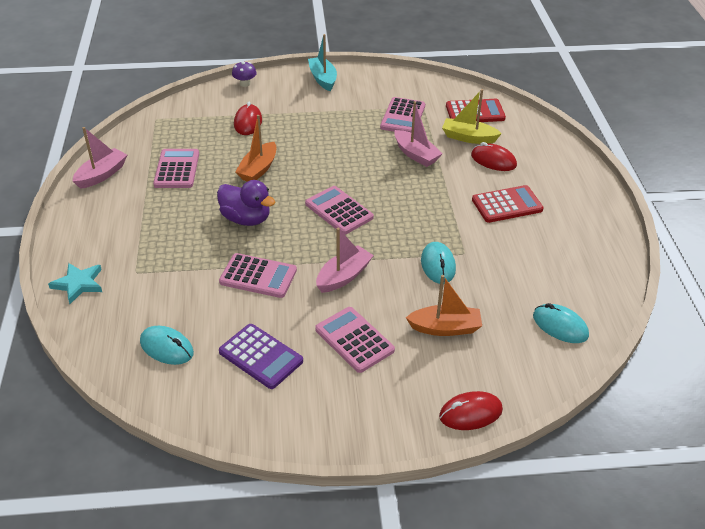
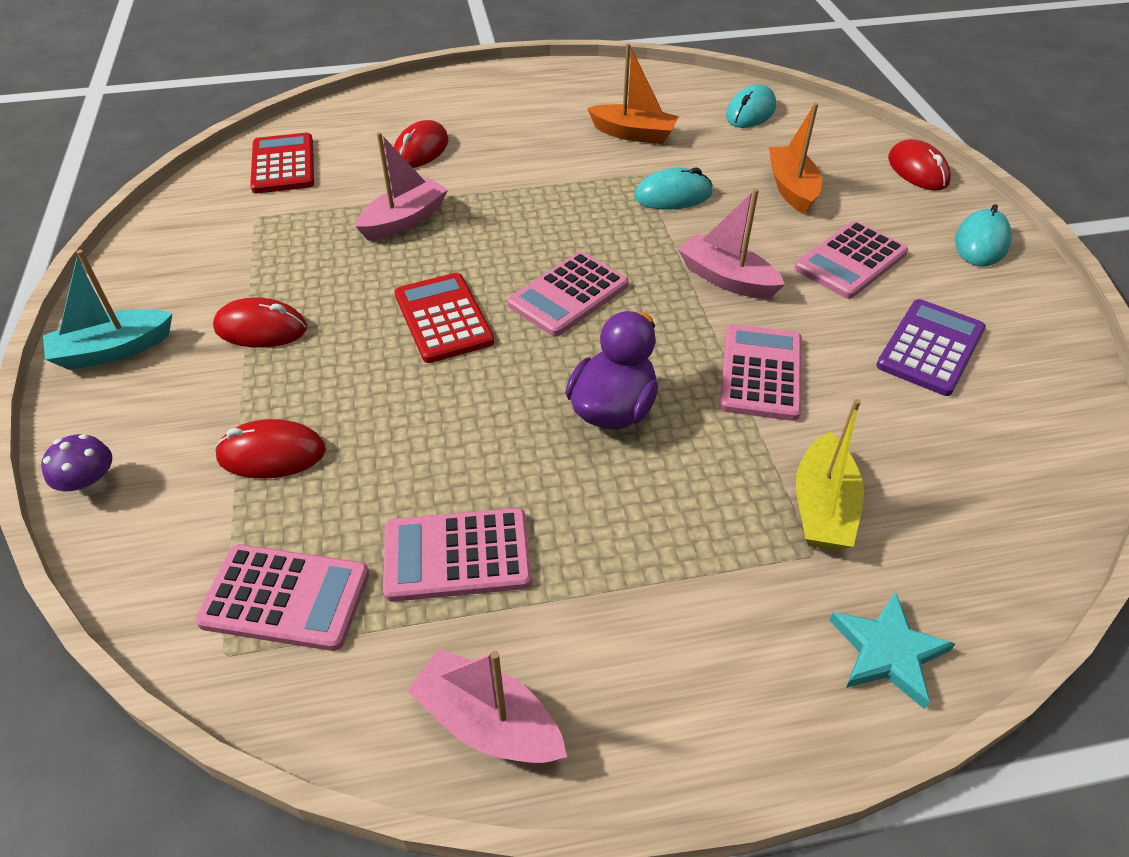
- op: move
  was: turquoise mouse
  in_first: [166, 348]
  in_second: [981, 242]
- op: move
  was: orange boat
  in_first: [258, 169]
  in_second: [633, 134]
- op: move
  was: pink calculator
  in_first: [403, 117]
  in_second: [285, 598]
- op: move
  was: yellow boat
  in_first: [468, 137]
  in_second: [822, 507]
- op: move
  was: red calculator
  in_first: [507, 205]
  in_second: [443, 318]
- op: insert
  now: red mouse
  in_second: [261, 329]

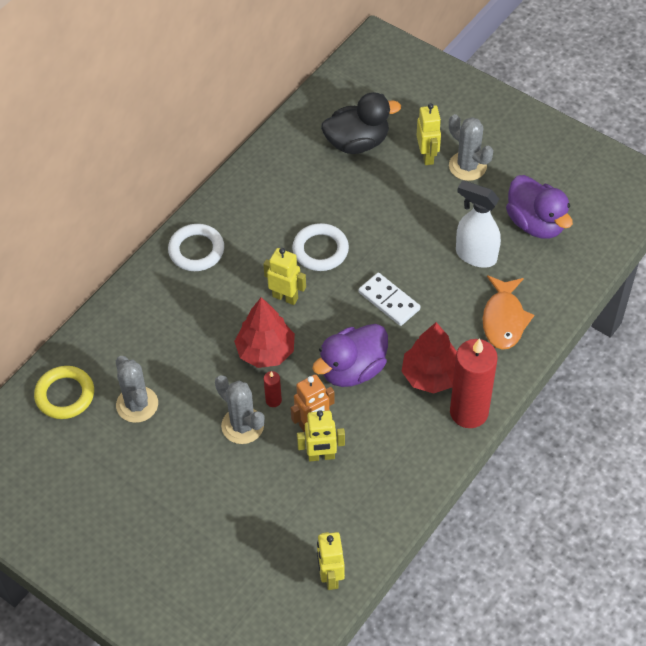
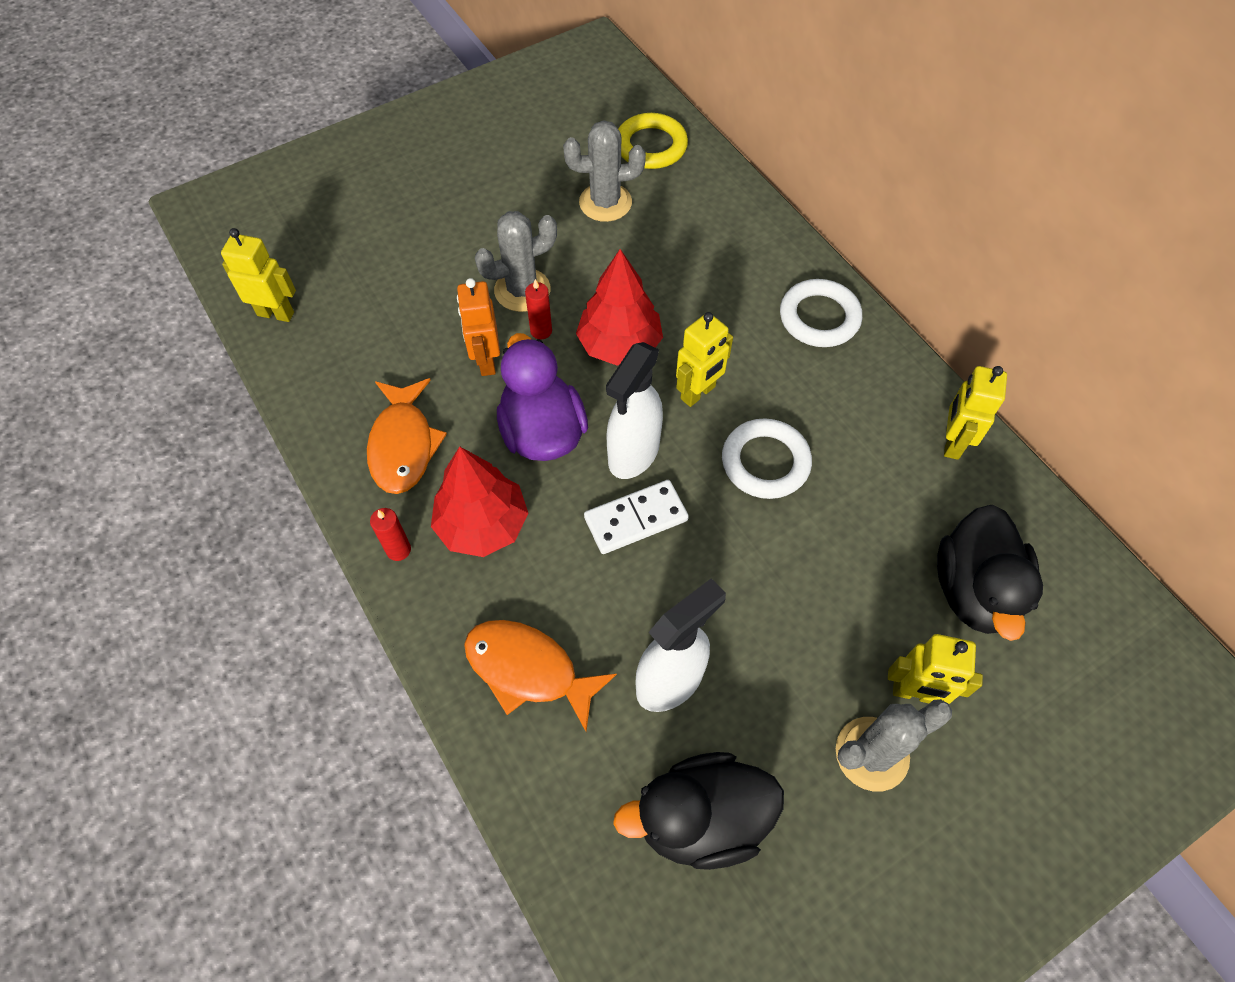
- op: move
  was: yellow robot
  in_first: [321, 456]
  in_second: [952, 442]
- op: resize
  was: red candle
  in_first: [469, 412]
  in_second: [398, 550]
  ratio: 0.42
- op: recolor
  was: purple duck
  now: black duck
  in_first: [535, 223]
  in_second: [701, 818]
- op: insert
  now: orange fish
  in_second: [403, 445]
- op: insert
  now: white spray bottle
  in_second: [633, 454]

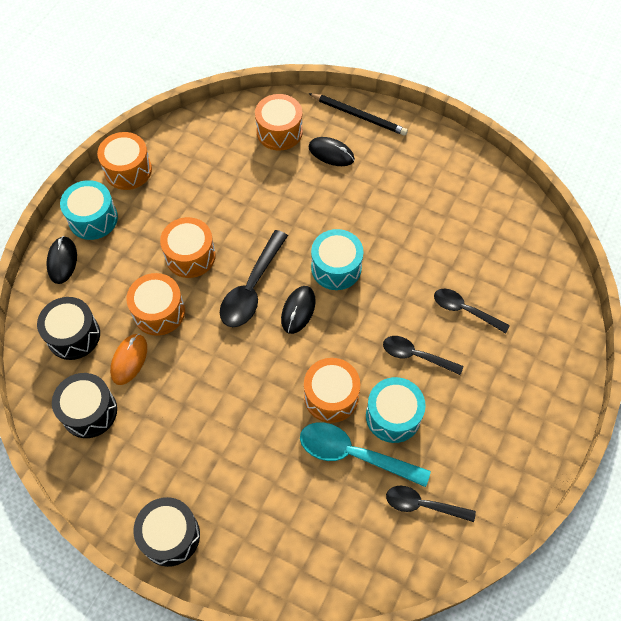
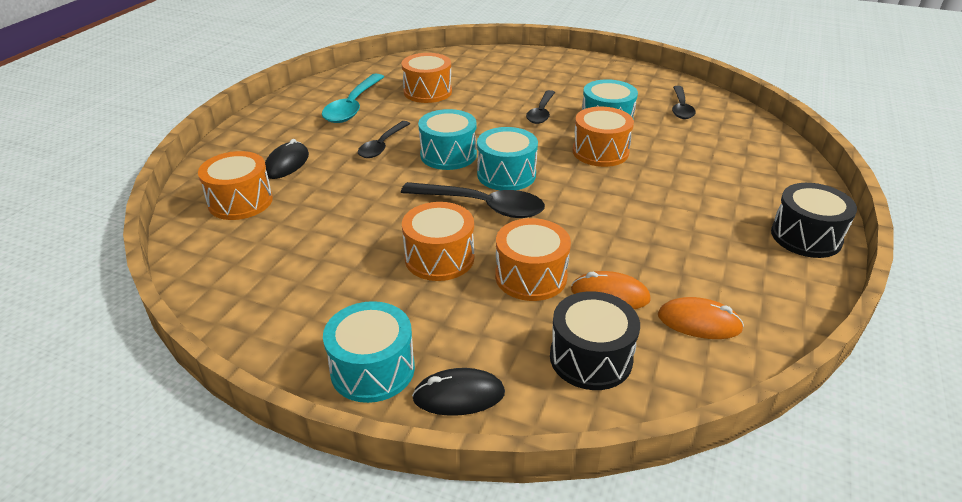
- op: replace
  was: black drum
  now: orange mouse
  in_first: [89, 411]
  in_second: [699, 322]
- op: move
  was: orange drum
  in_first: [128, 170]
  in_second: [427, 92]
- op: replace
  was: black mouse
  now: turquoise drum
  in_first: [298, 310]
  in_second: [506, 174]
- op: move
  was: turquoise spoon
  in_first: [354, 454]
  in_second: [353, 106]
- op: delete
  was: black pencil
  in_first: [359, 116]
- op: move
  was: black spoon
  in_first: [464, 310]
  in_second: [382, 145]

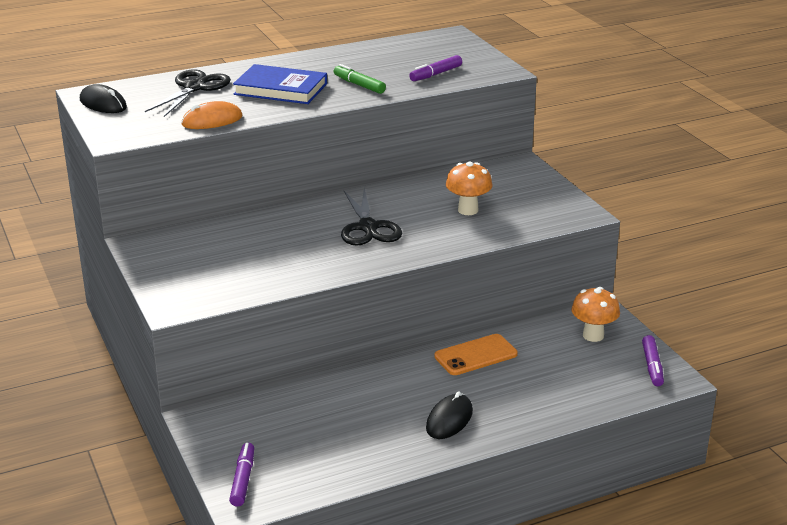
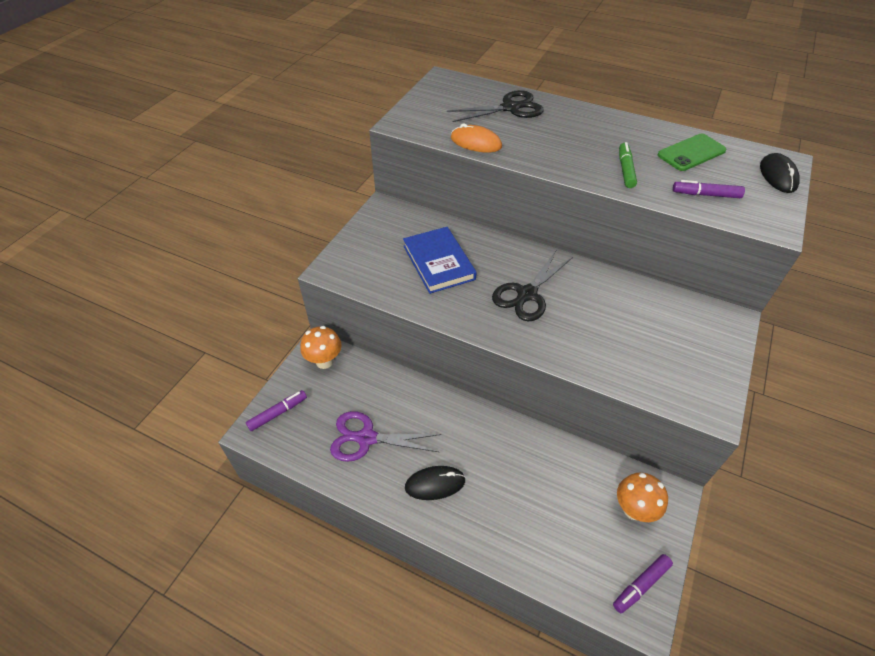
- op: move
  was: black mouse
  in_first: [103, 104]
  in_second: [778, 176]
- op: move
  was: blue book
  in_first: [280, 89]
  in_second: [438, 262]
- op: delete
  was: orange phone
  in_first: [476, 355]
- op: move
  was: orange mushroom
  in_first: [468, 210]
  in_second: [324, 361]
- op: insert
  now: purple scissors
  in_second: [366, 438]
- op: insert
  now: green phone
  in_second: [691, 153]

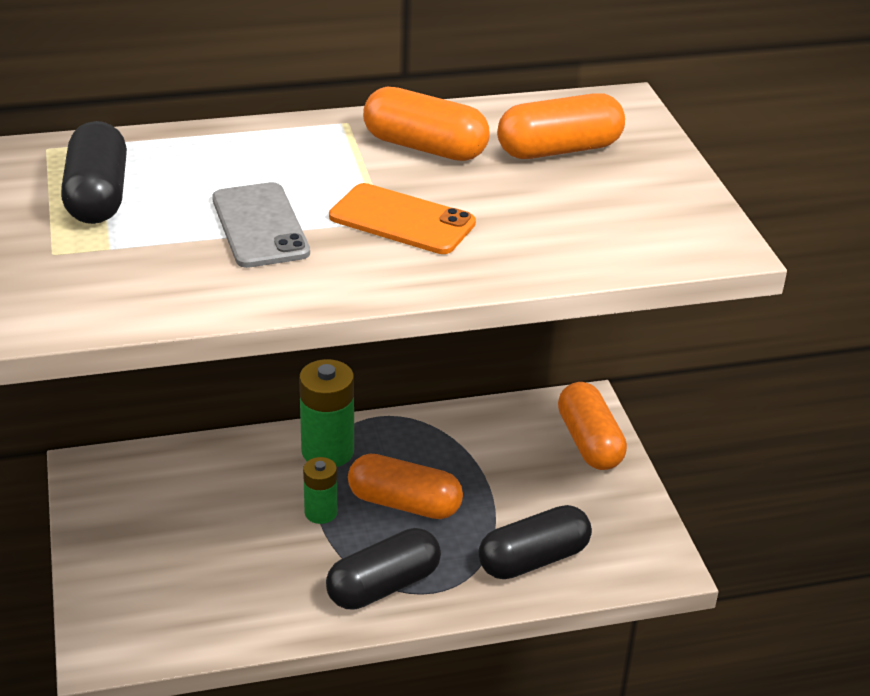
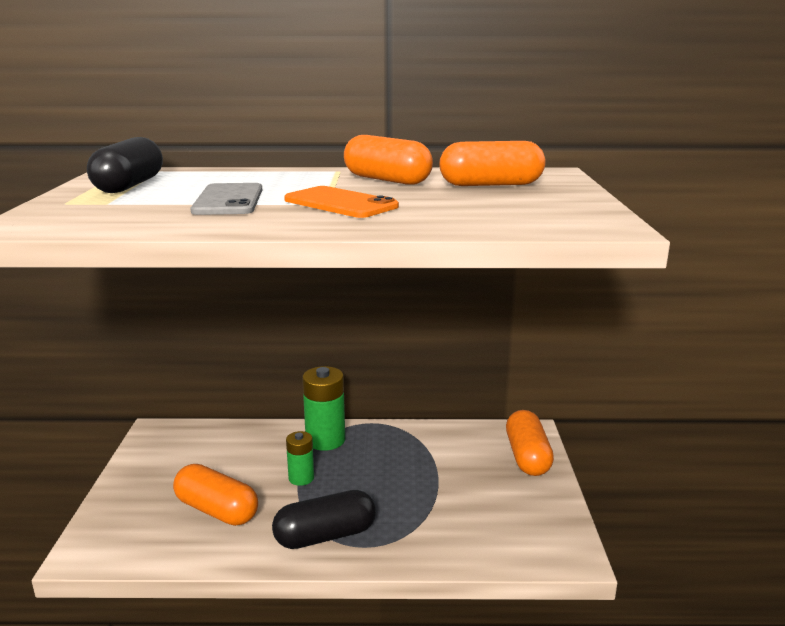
- op: move
  was: orange capsule
  in_first: [404, 503]
  in_second: [217, 510]
- op: delete
  was: black capsule
  in_first: [533, 559]

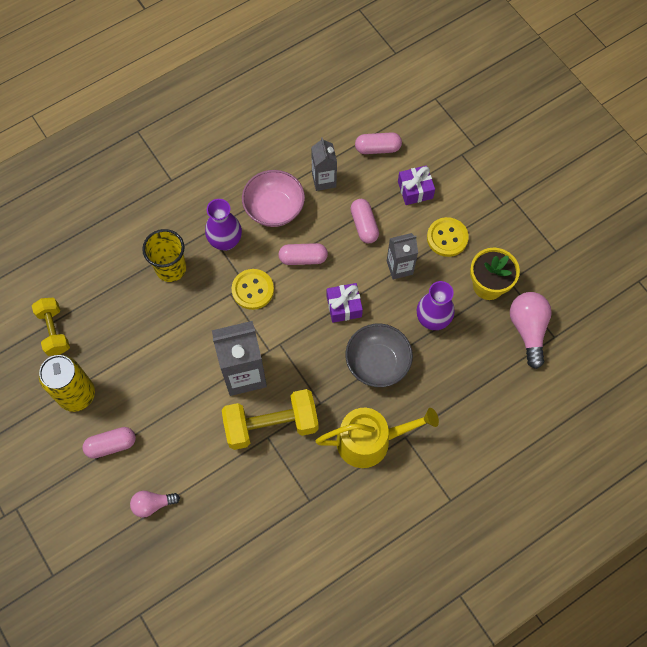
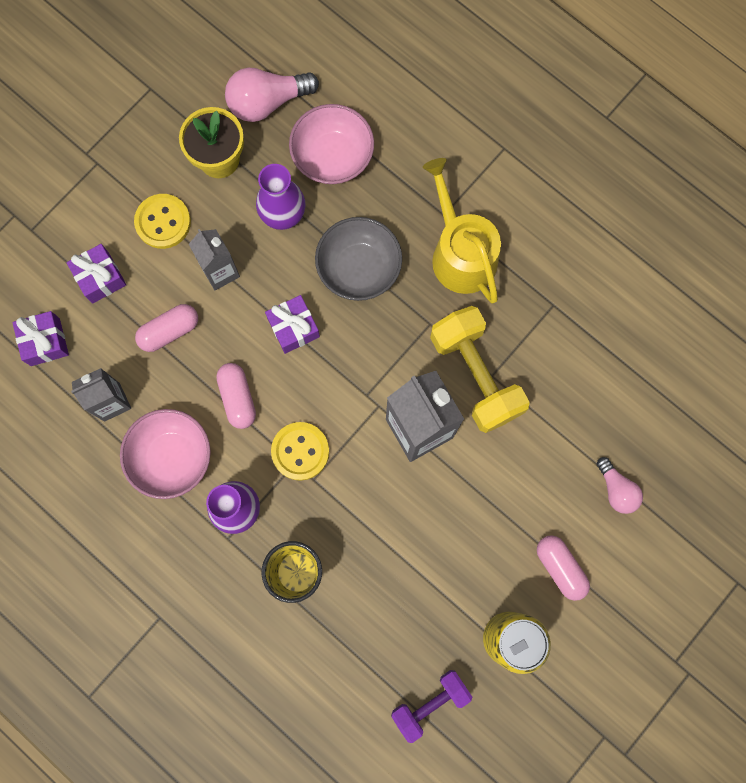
- op: recolor
  was: yellow dumbbell
  now: purple dumbbell
  in_first: [54, 331]
  in_second: [430, 703]
- op: replace
  was: pink capsule
  now: purple gift
  in_first: [377, 148]
  in_second: [45, 342]
- op: insert
  now: pink bowl
  in_second: [332, 157]

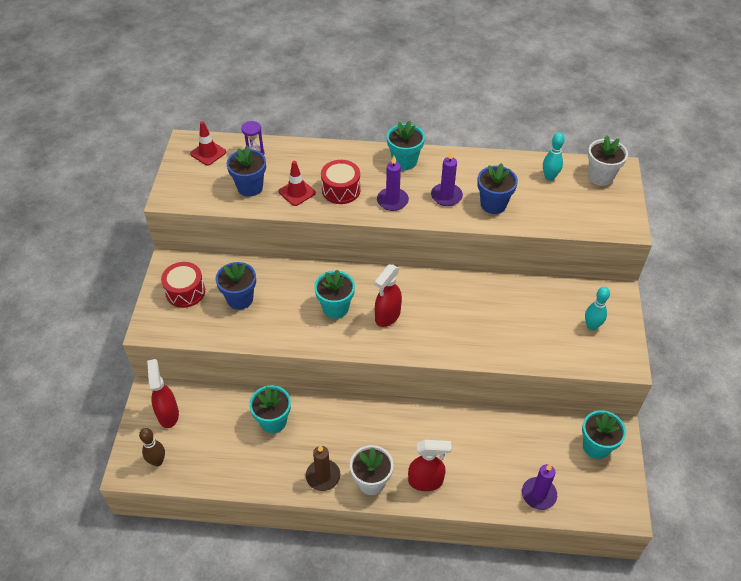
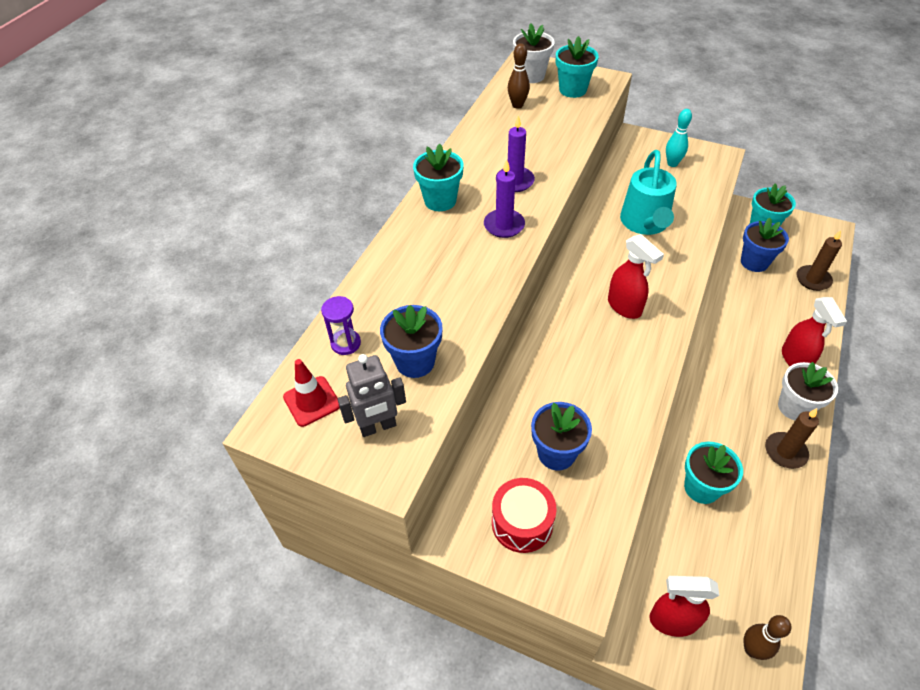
- op: delete
  was: red traffic cone
  in_first: [297, 192]
- op: move
  was: turquoise flower pot
  in_first: [335, 308]
  in_second: [572, 90]
- op: delete
  was: red drum
  in_first: [341, 190]
- op: rotate
  was: red spray bottle
  in_first: [426, 481]
  in_second: [795, 359]
  clockwise: 150
- op: move
  was: blue flower pot
  in_first: [493, 204]
  in_second: [754, 262]
- op: recolor
  was: purple candle
  now: brown candle
  in_first: [538, 494]
  in_second: [813, 279]
- op: recolor
  was: turquoise bowling pin
  now: brown bowling pin
  in_first: [549, 177]
  in_second: [517, 105]
- op: insert
  now: grey robot
  in_second: [378, 427]
- op: insert
  now: turquoise watering can
  in_second: [645, 223]

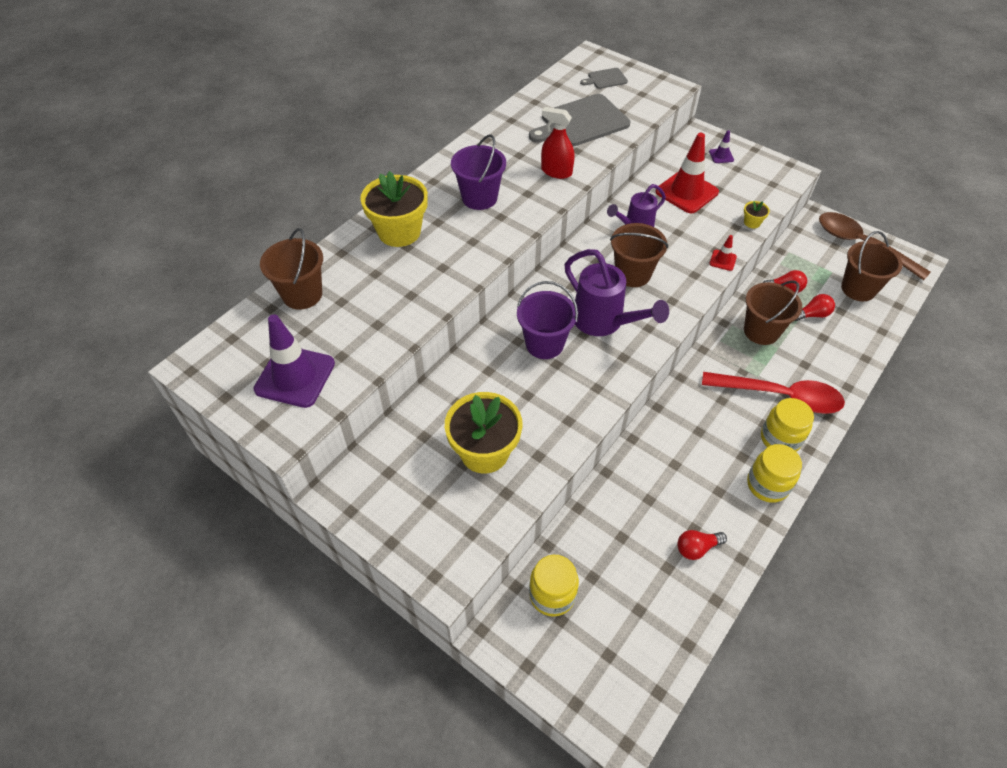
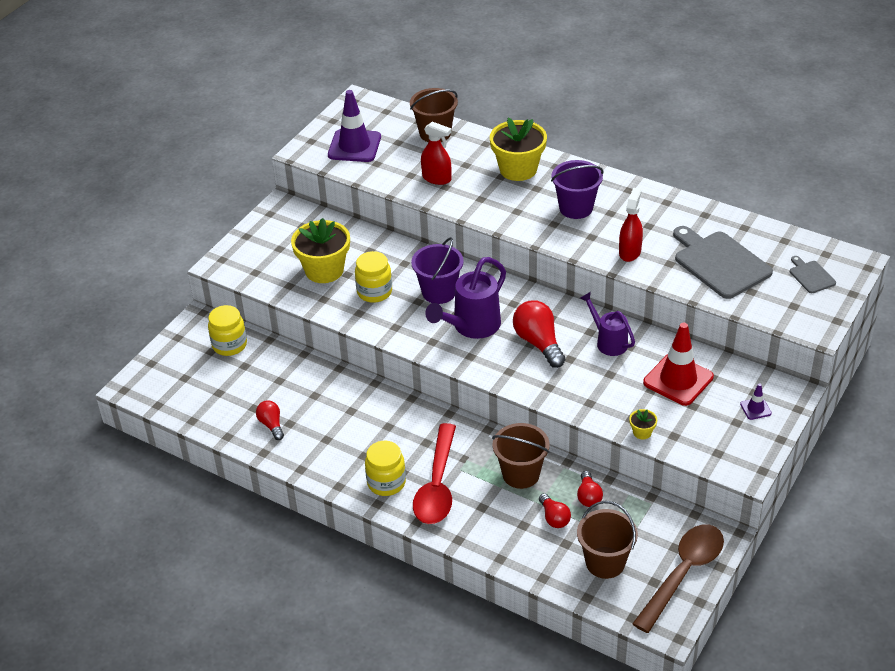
- op: replace
  was: brown bucket
  now: red light bulb
  in_first: [632, 274]
  in_second: [538, 343]
- op: delete
  was: red traffic cone
  in_first: [723, 260]
- op: move
  was: yellow jar
  in_first: [767, 485]
  in_second: [374, 292]
- op: insert
  now: red spray bottle
  in_second: [437, 178]

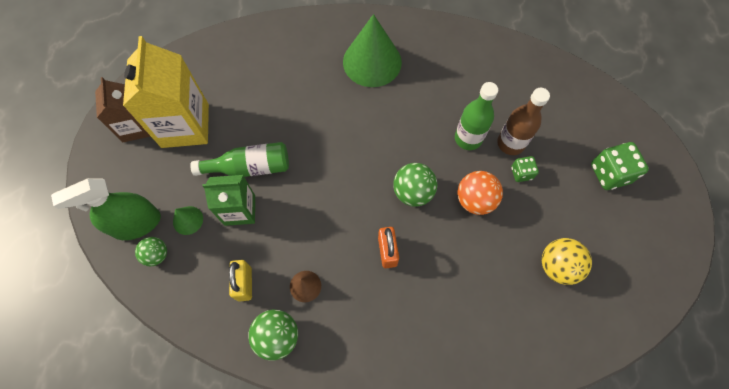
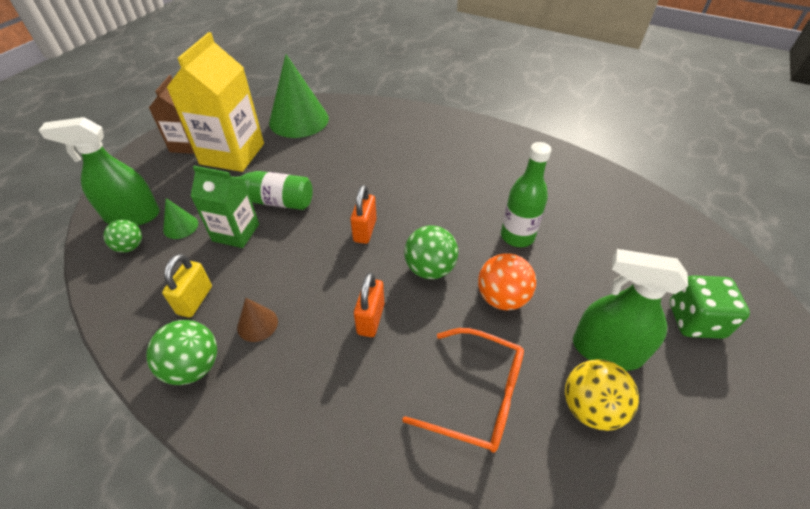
- op: move
  was: green cone
  in_first: [372, 62]
  in_second: [299, 120]
- op: delete
  was: brown bottle
  in_first: [510, 143]
- op: delete
  was: green dice
  in_first: [521, 173]
- op: insert
  now: orange padlock
  in_second: [365, 230]
- op: insert
  now: orange glasses
  in_second: [477, 396]
- op: insert
  now: green spray bottle
  in_second: [607, 350]

